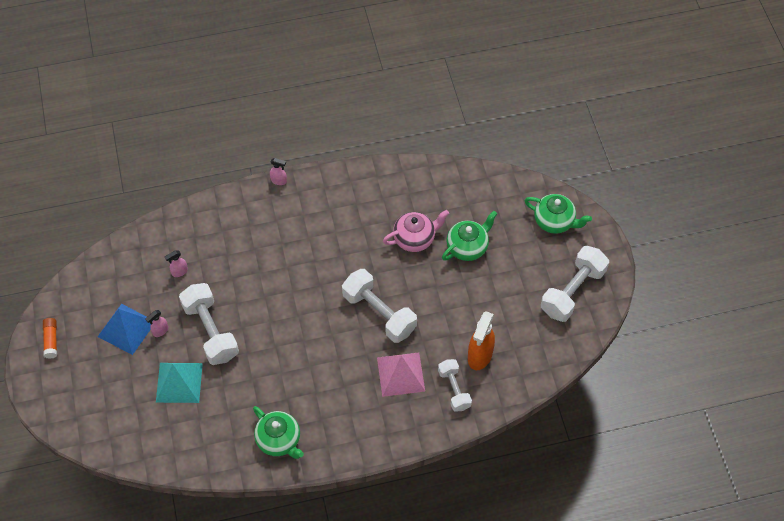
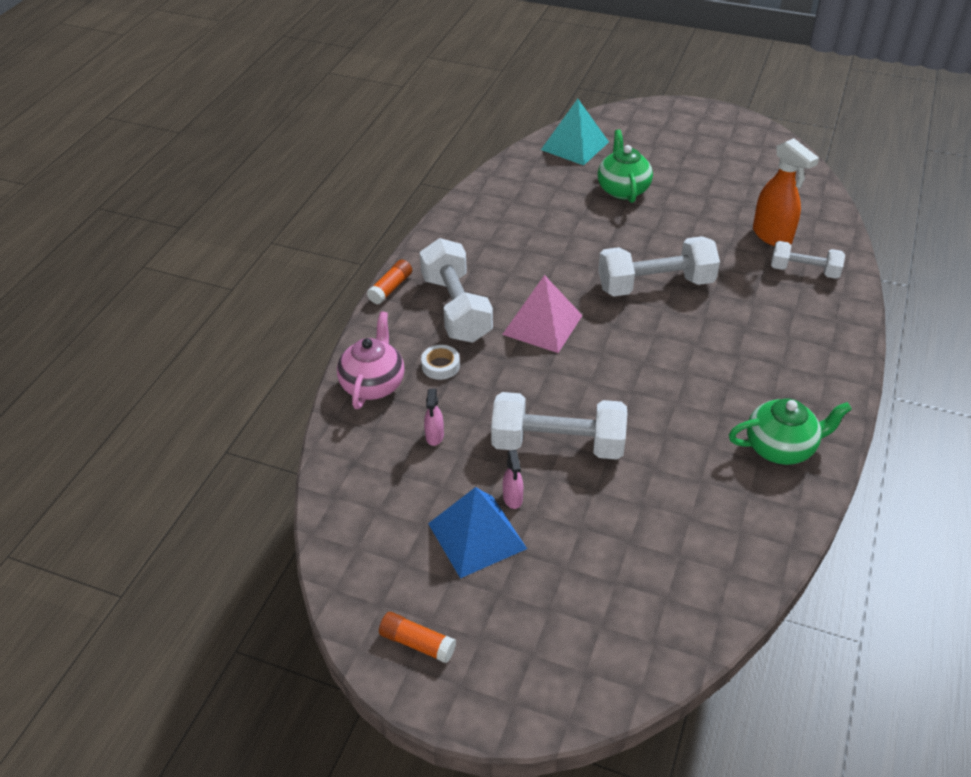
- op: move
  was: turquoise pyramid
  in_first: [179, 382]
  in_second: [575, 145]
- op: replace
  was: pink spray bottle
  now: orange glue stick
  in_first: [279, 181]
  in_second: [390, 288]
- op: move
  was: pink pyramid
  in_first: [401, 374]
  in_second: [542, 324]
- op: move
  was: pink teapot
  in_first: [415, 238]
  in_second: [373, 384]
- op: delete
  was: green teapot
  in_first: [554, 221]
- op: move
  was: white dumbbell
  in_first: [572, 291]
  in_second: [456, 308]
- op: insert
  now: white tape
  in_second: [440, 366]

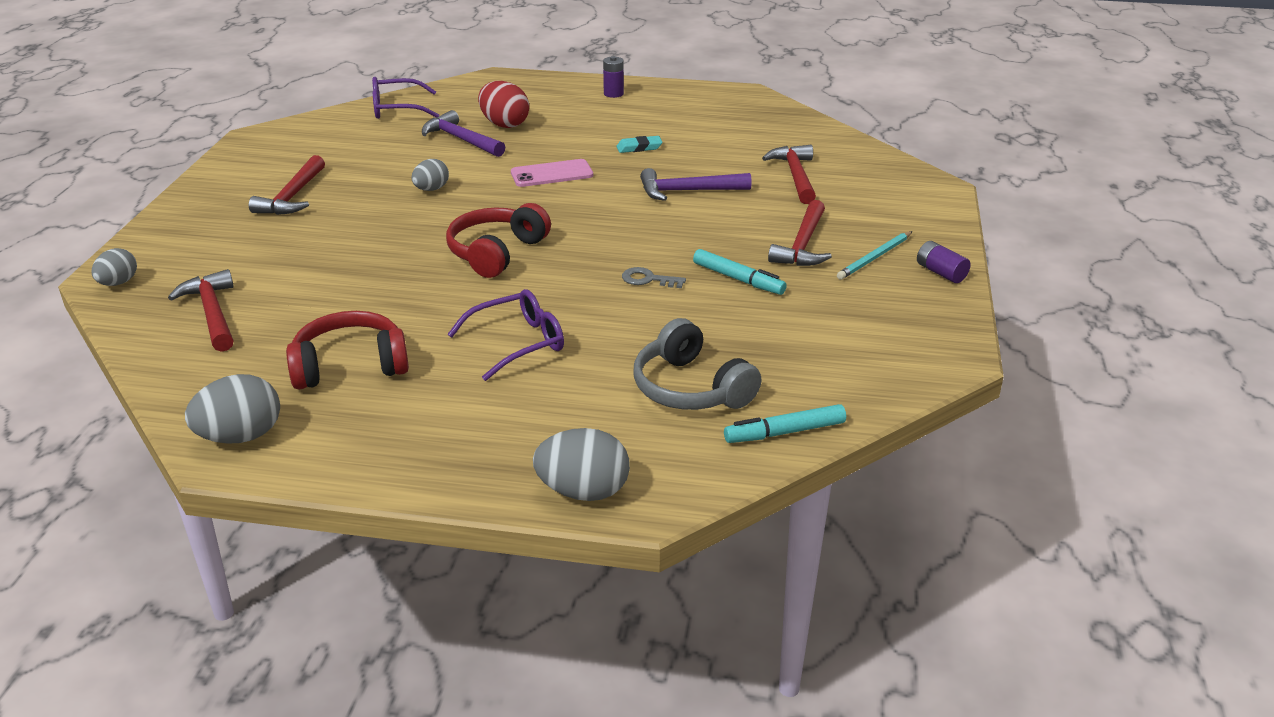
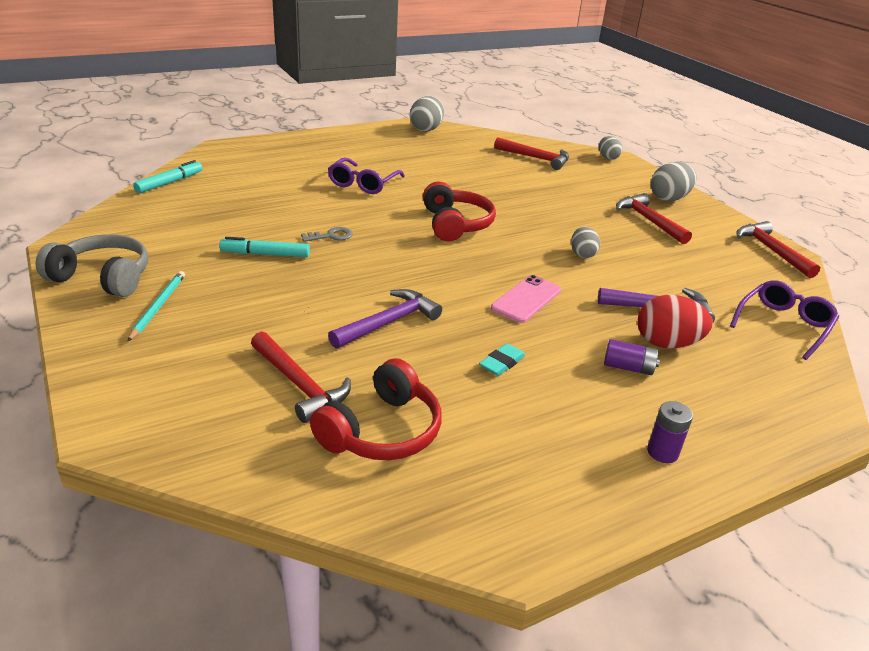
- op: move
  was: red headphones
  in_first: [350, 366]
  in_second: [382, 431]
- op: move
  was: grey egg
  in_first: [583, 492]
  in_second: [669, 198]
- op: move
  was: grey headphones
  in_first: [690, 388]
  in_second: [103, 278]
- op: move
  was: red hammer
  in_first: [803, 245]
  in_second: [771, 250]
- op: move
  was: purple battery
  in_first: [940, 273]
  in_second: [628, 367]

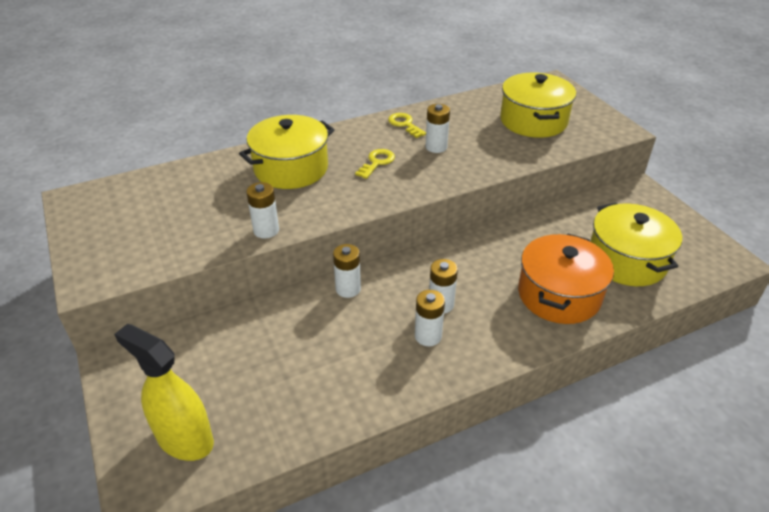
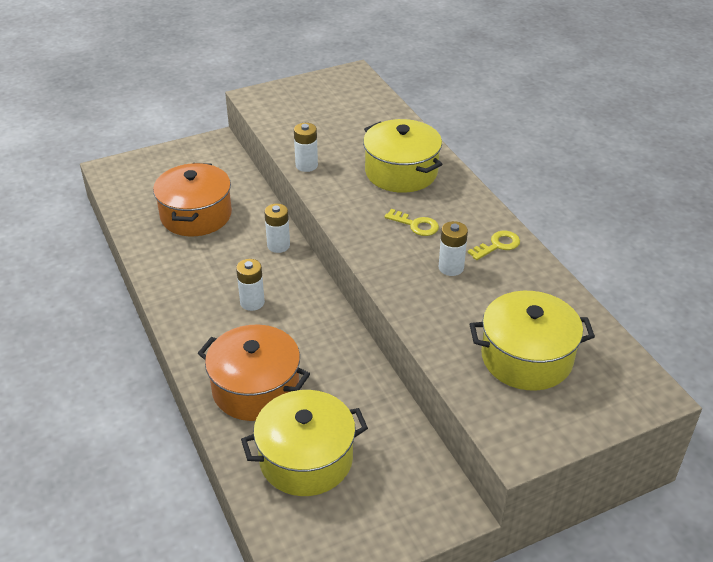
- op: delete
  was: yellow spray bottle
  in_first: [185, 439]
- op: delete
  was: white battery
  in_first: [428, 336]
- op: insert
  now: orange pot
  in_second: [196, 215]

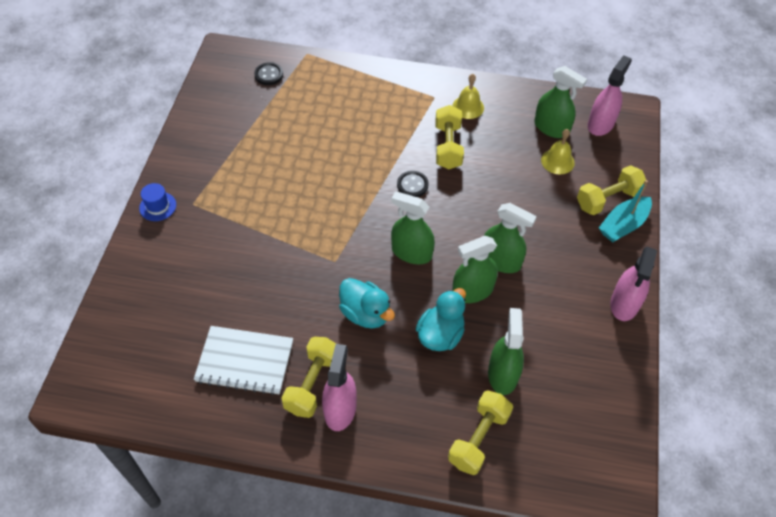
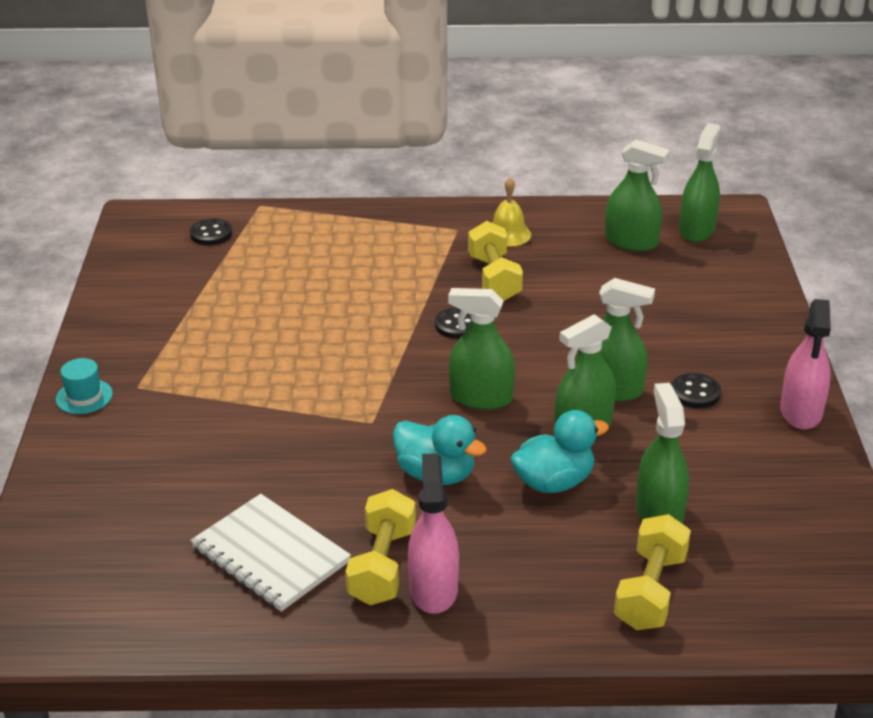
- op: recolor
  was: blue hat
  now: turquoise hat
  in_first: [158, 206]
  in_second: [84, 396]
- op: rotate
  was: white notebook
  in_first: [245, 361]
  in_second: [270, 555]
  clockwise: 45
- op: rotate
  was: turquoise duck
  in_first: [440, 335]
  in_second: [554, 482]
  clockwise: 45
- op: delete
  was: yellow bell
  in_first: [557, 161]
- op: delete
  was: yellow dumbbell
  in_first: [608, 199]
- op: recolor
  was: pink spray bottle
  now: green spray bottle
  in_first: [600, 124]
  in_second: [696, 230]
- op: delete
  was: turquoise boat
  in_first: [623, 225]
- op: insert
  now: black button
  in_second: [695, 393]

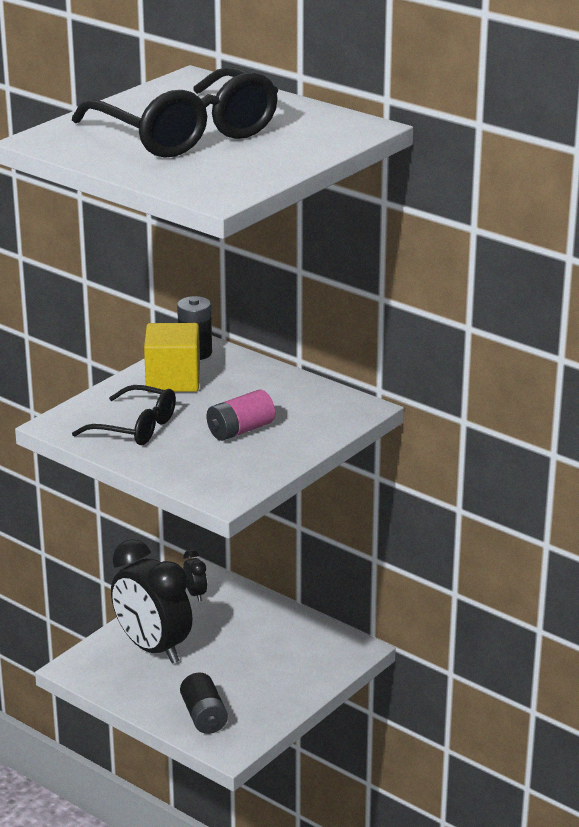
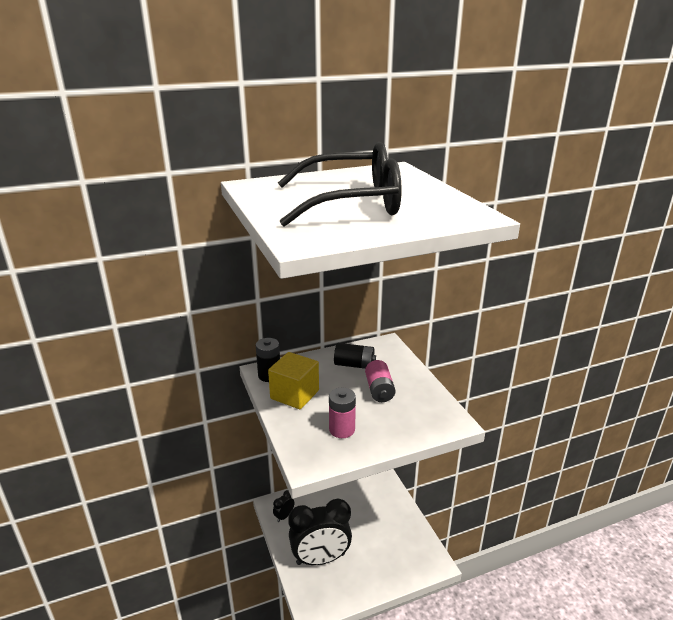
- op: replace
  was: black glasses
  now: pink battery
  in_first: [135, 427]
  in_second: [342, 429]
- op: move
  was: black battery
  in_first: [204, 716]
  in_second: [354, 365]
- op: rotate
  was: black clock
  in_first: [195, 594]
  in_second: [284, 516]
  clockwise: -60

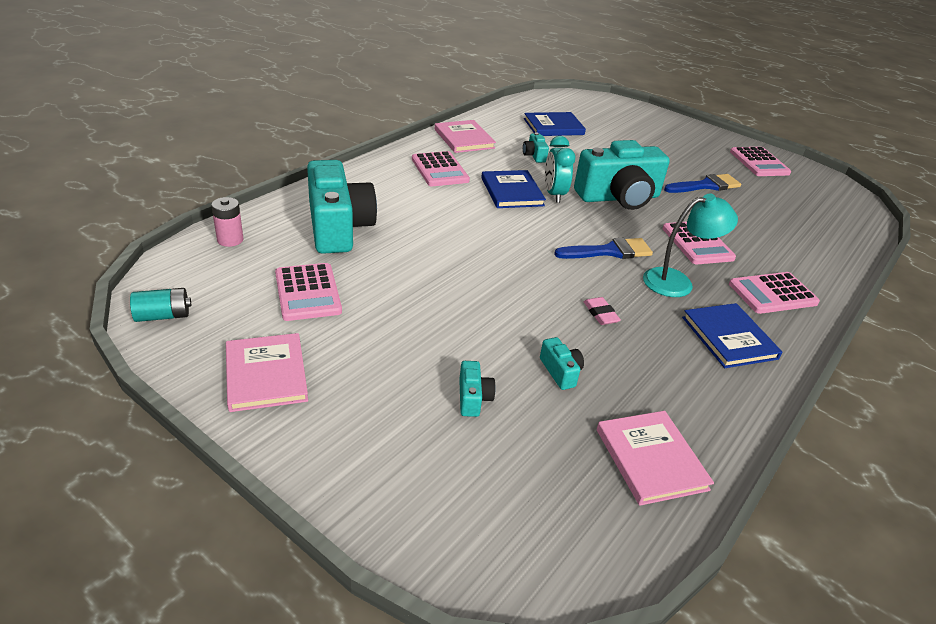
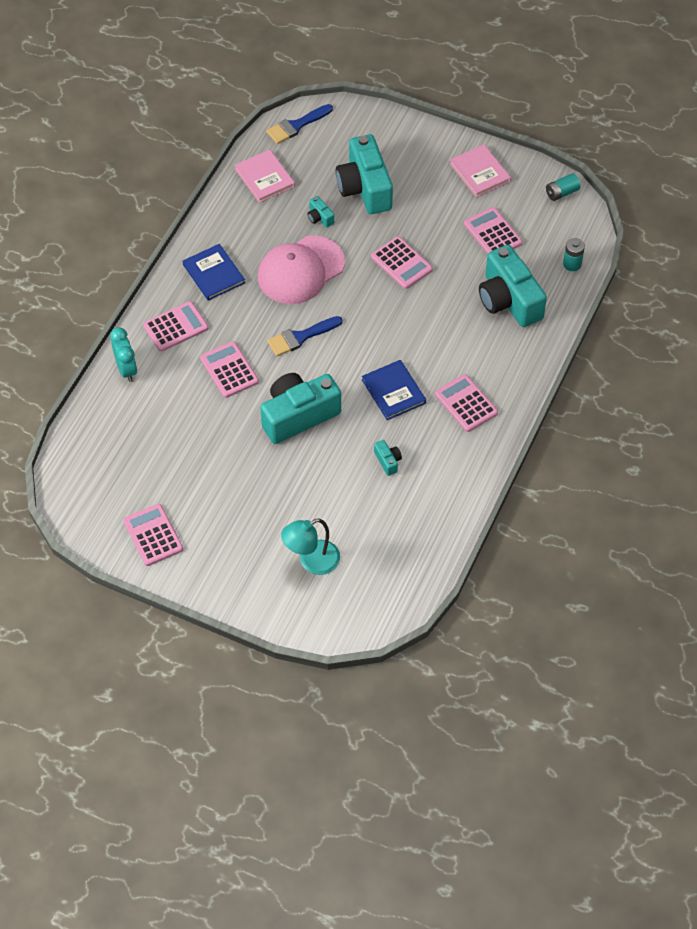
- op: recolor
  was: pink battery
  now: turquoise battery
  in_first: [230, 240]
  in_second: [572, 264]
- op: delete
  was: pink book
  in_first: [464, 139]
- op: resize
  was: turquoise camera
  in_first: [473, 398]
  in_second: [365, 188]
  ratio: 2.44
- op: delete
  was: blue book
  in_first: [553, 127]
- op: move
  was: turquoise clock
  in_first: [554, 194]
  in_second: [126, 369]
- op: replace
  was: pink eraser
  now: pink cap
  in_first: [600, 314]
  in_second: [300, 270]
- op: move
  was: turquoise lamp
  in_first: [677, 282]
  in_second: [311, 561]
- op: move
  was: blue brush
  in_first: [705, 185]
  in_second: [296, 125]
- op: insert
  now: pink calculator
  in_second: [401, 263]

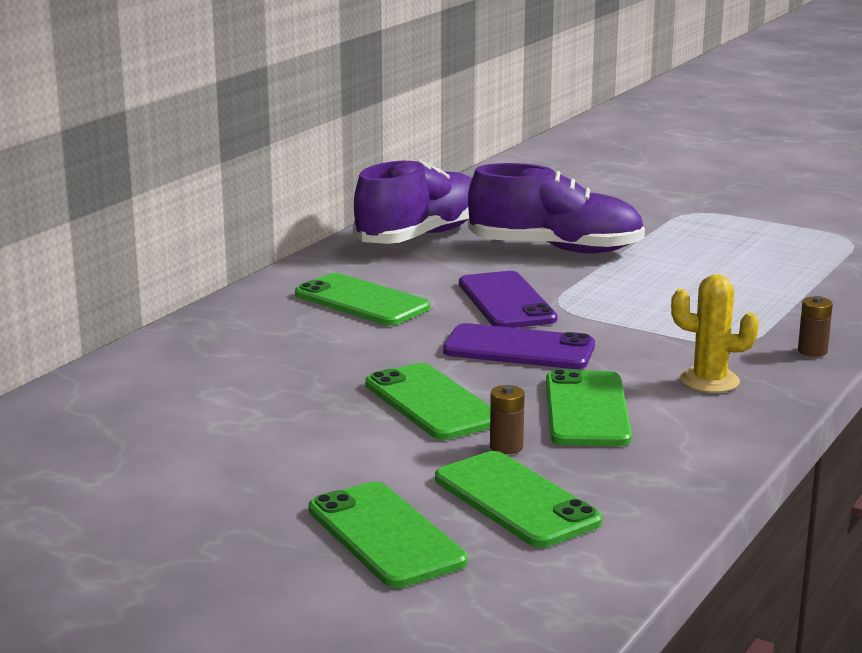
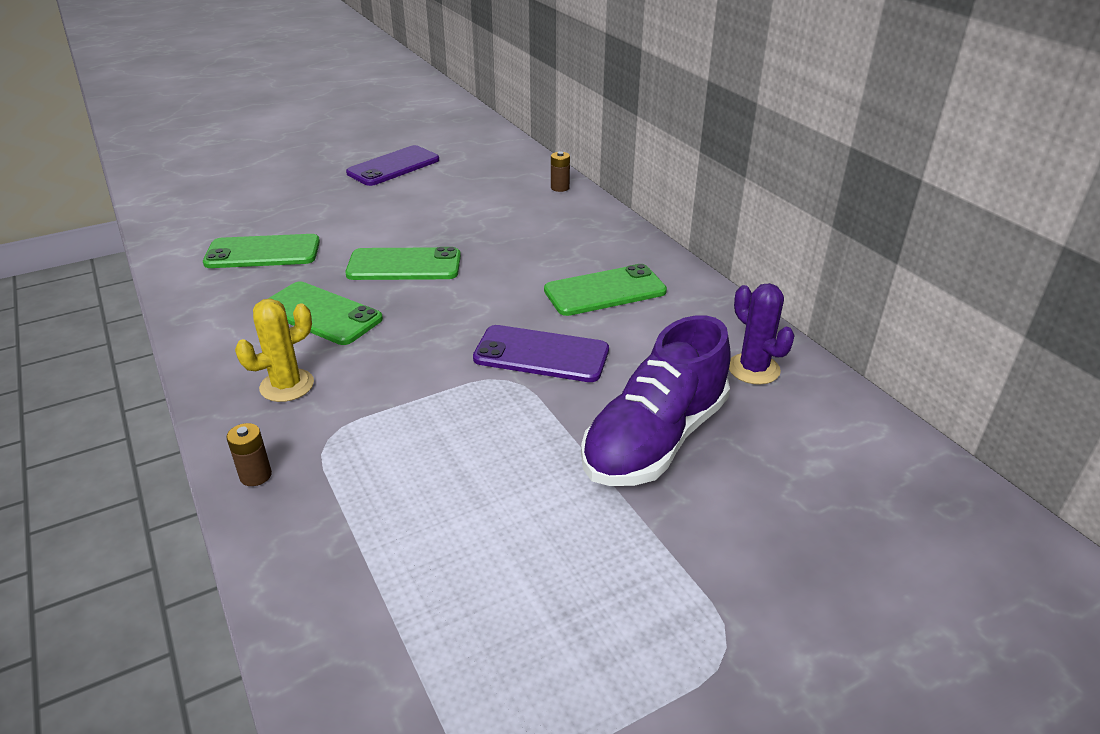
- op: delete
  was: green phone
  in_first: [385, 535]
- op: replace
  was: purple shoe
  now: purple cactus
  in_first: [420, 236]
  in_second: [753, 369]
- op: move
  was: purple phone
  in_first: [519, 348]
  in_second: [393, 166]
- op: move
  was: brown battery
  in_first: [506, 447]
  in_second: [560, 188]

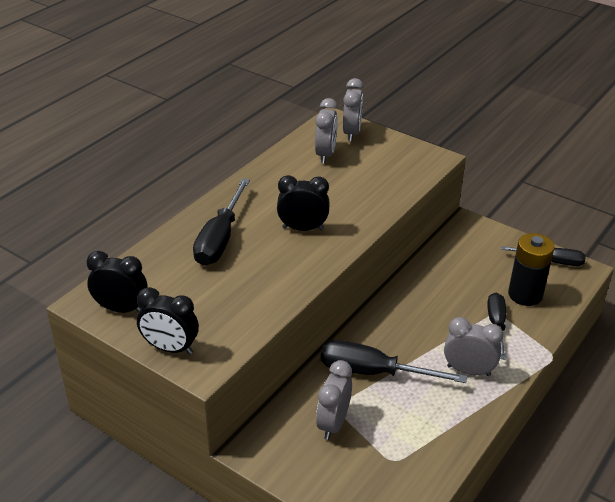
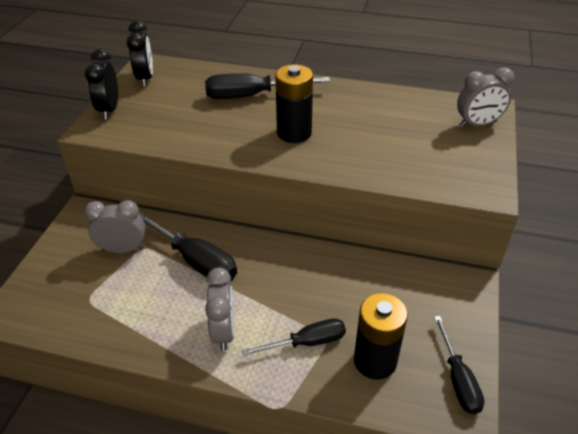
- op: replace
  was: black clock
  now: black battery
  in_first: [303, 228]
  in_second: [294, 133]
- op: delete
  was: grey clock
  in_first: [325, 154]
- op: rotate
  was: black screwdriver
  in_first: [373, 372]
  in_second: [194, 260]
  clockwise: 135

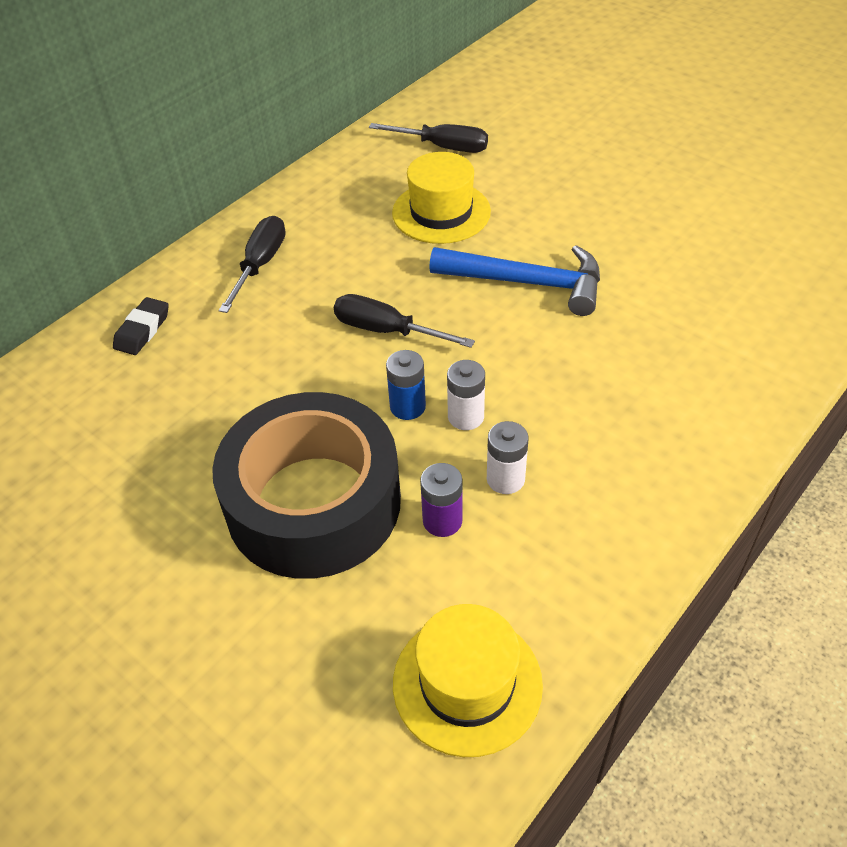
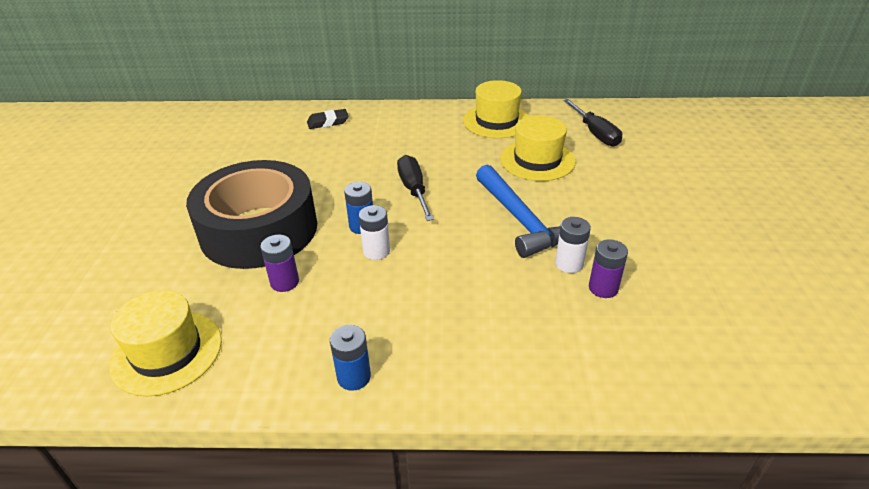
- op: delete
  was: black screwdriver
  in_first: [260, 264]
- op: move
  was: white battery
  in_first: [505, 479]
  in_second: [569, 264]
- op: insert
  now: blue battery
  in_second: [354, 377]
- op: insert
  now: yellow hat
  in_second: [496, 121]
- op: insert
  now: purple battery
  in_second: [603, 288]

